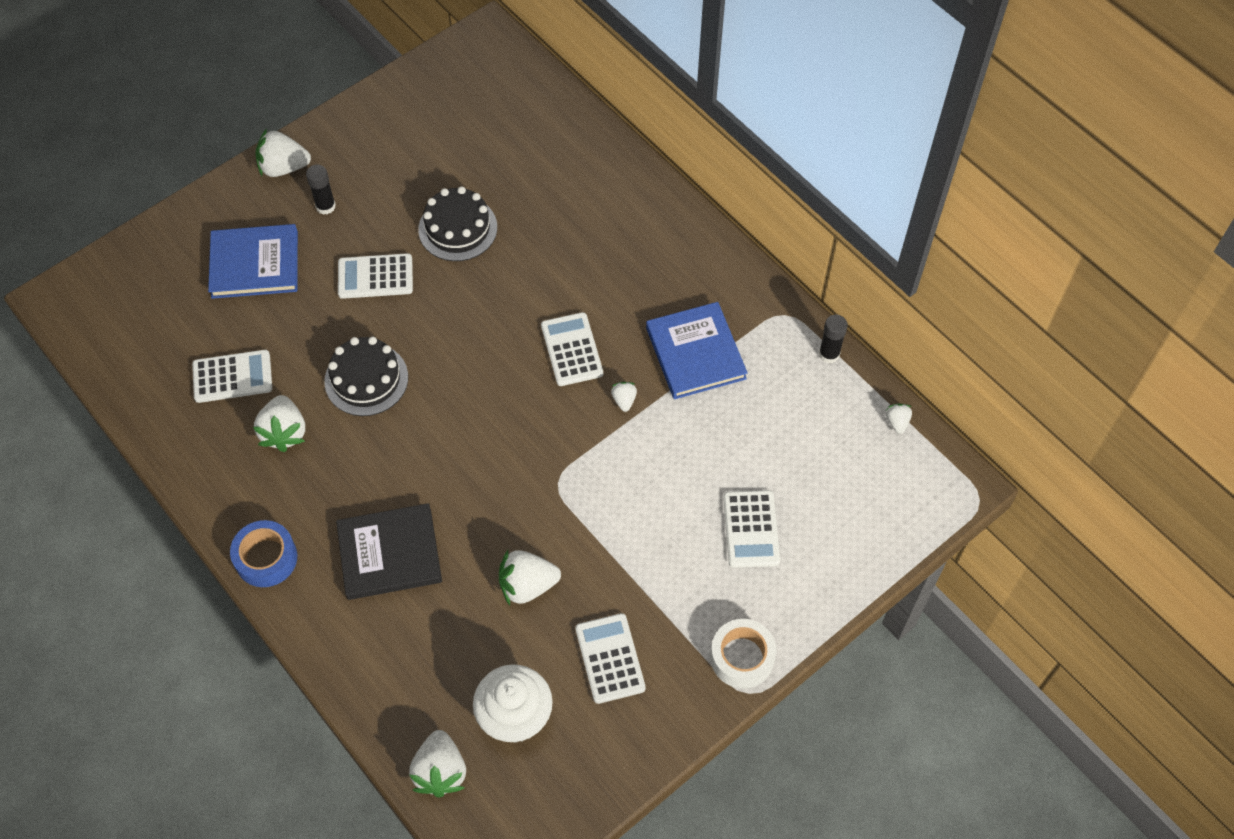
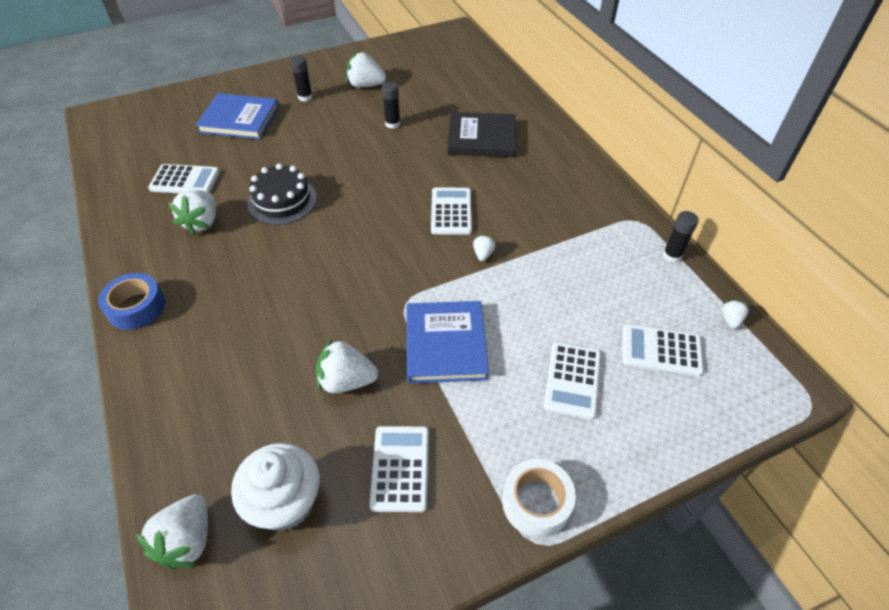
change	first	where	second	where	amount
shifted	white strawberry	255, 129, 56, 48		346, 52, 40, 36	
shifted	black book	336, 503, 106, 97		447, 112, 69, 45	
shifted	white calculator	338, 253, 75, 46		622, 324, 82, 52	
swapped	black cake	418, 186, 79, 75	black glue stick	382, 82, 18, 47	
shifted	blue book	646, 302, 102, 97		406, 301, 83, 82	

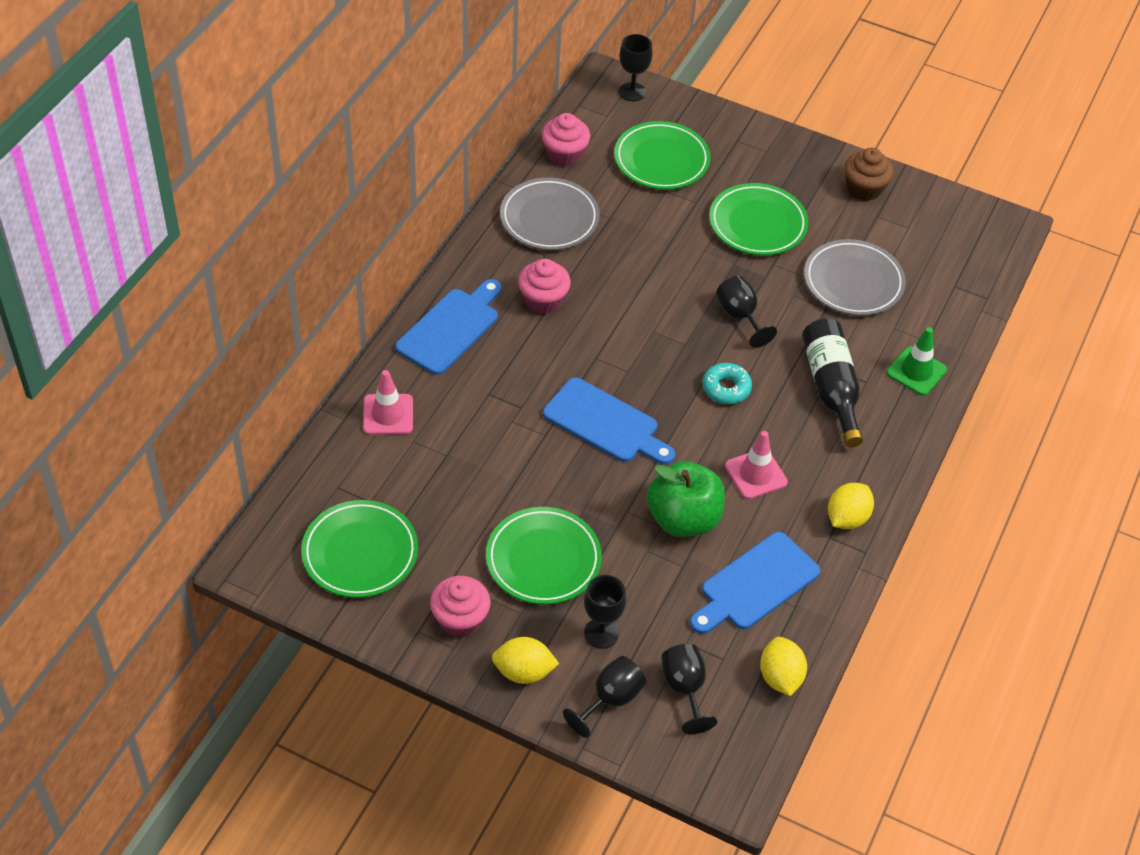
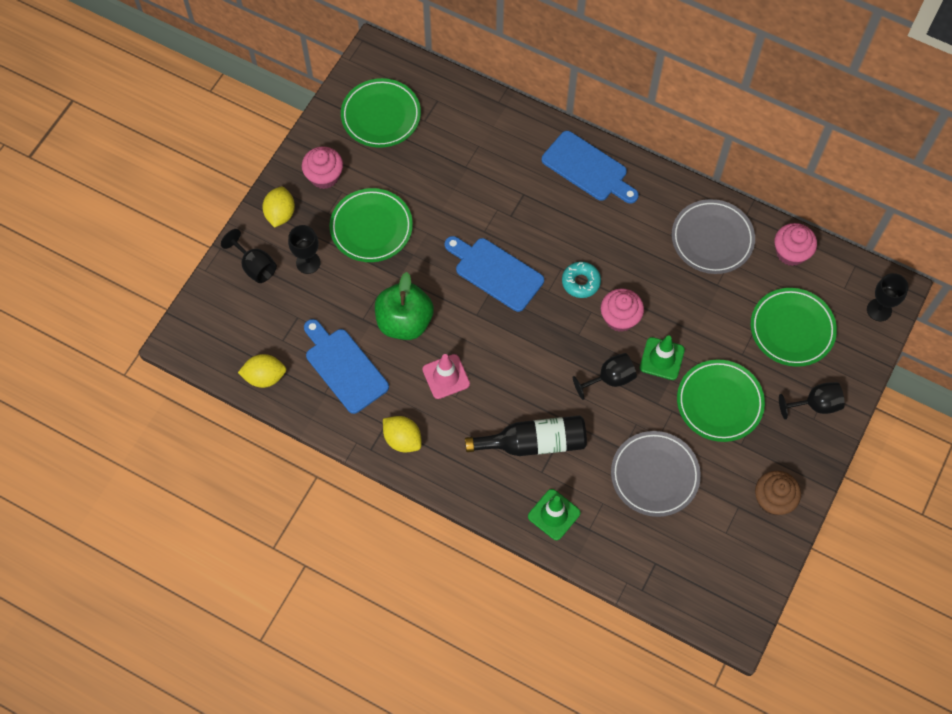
change	first	where	second	where	amount
gone	pink traffic cone	363, 370, 50, 65			
shifted	pink cupcake	518, 259, 53, 55		601, 288, 43, 44	
rotated	blue cutting board	543, 377, 132, 88		445, 236, 99, 76	90 degrees clockwise
shifted	black goblet	661, 644, 56, 90		779, 382, 66, 37	
shifted	turquoise donut	703, 363, 49, 41		562, 262, 39, 36	
new			green traffic cone	640, 335, 45, 45	

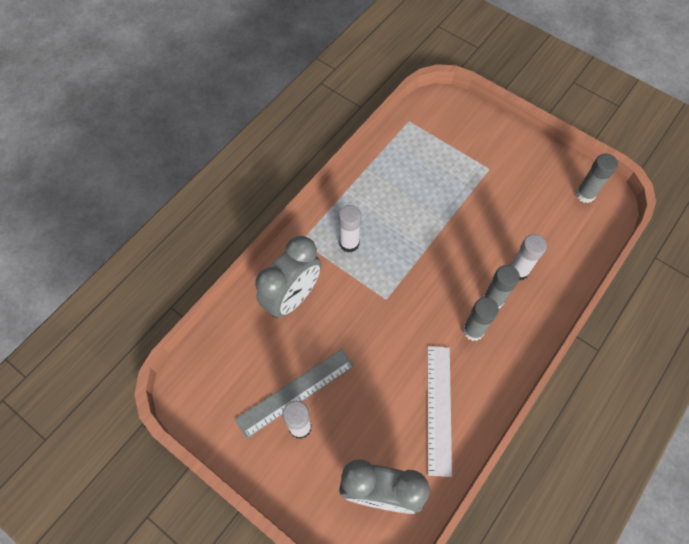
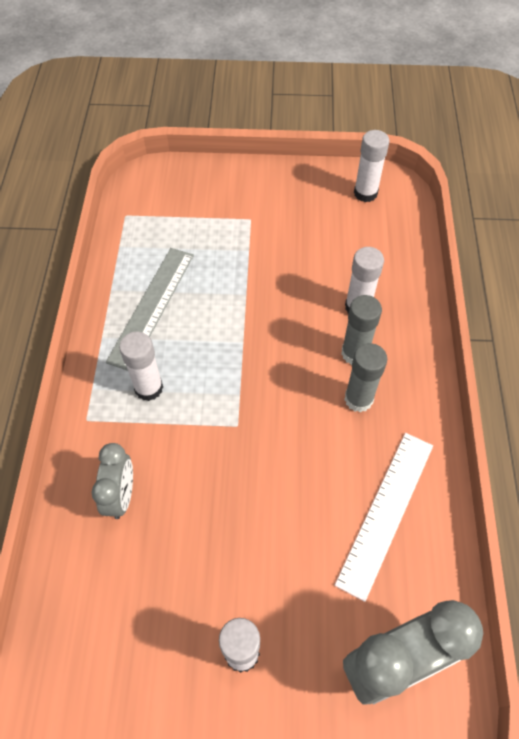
change	first	where	second	where	amount
shifted	grey ruler	235, 349, 119, 90		106, 248, 88, 123	
scaled	grey clock	256, 236, 65, 82		91, 443, 42, 76	x0.59
rotated	white ruler	428, 346, 24, 131		335, 433, 98, 169	60 degrees clockwise
repainted	grey glue stick	576, 154, 42, 49	white glue stick	354, 130, 35, 72	

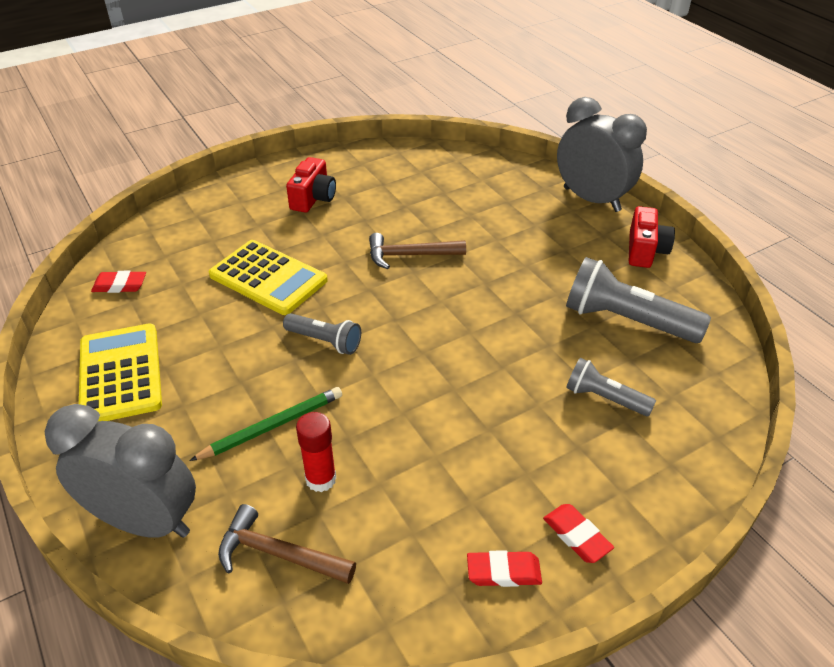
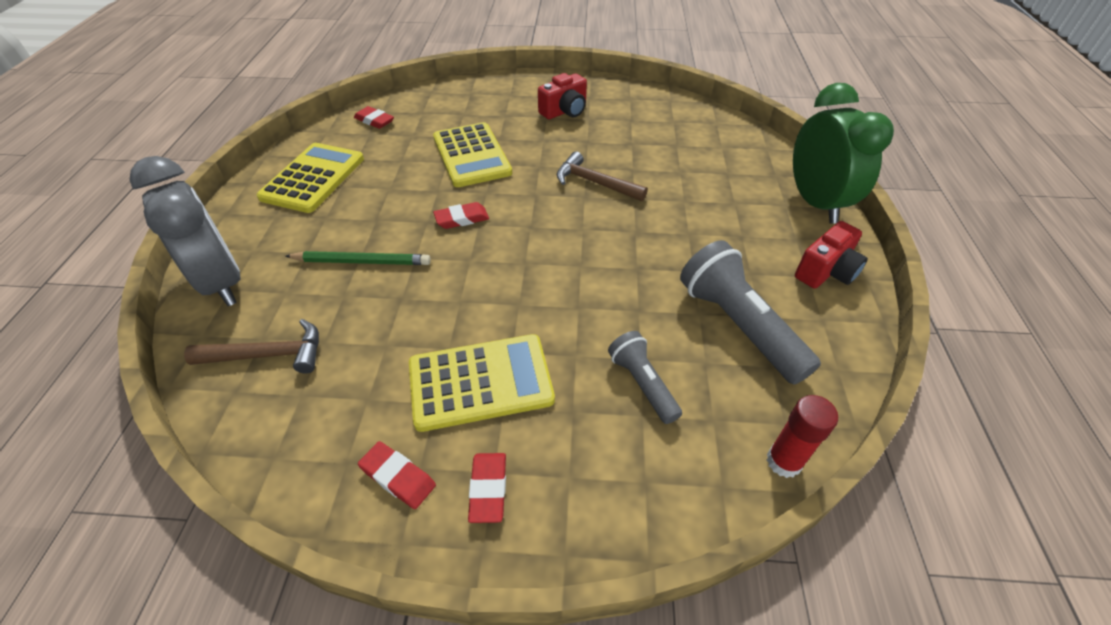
change	first	where	second	where	amount
rotated	brown hammer	218, 504, 138, 80		184, 319, 135, 54	120 degrees clockwise
swapped	grey flashlight	283, 313, 78, 42	red eraser	433, 202, 56, 27	
shifted	red glue stick	296, 412, 40, 80		767, 395, 71, 83	
repainted	grey clock	557, 97, 90, 115	green clock	793, 83, 101, 141	
new			yellow calculator	409, 334, 146, 98	

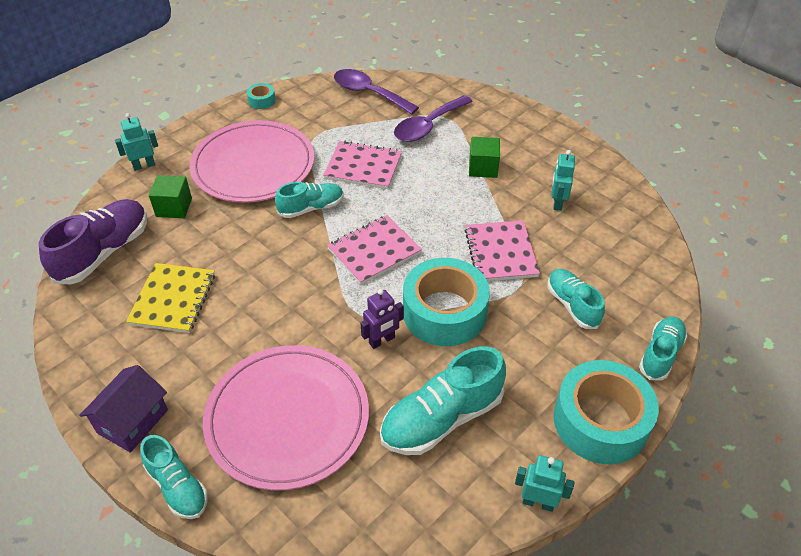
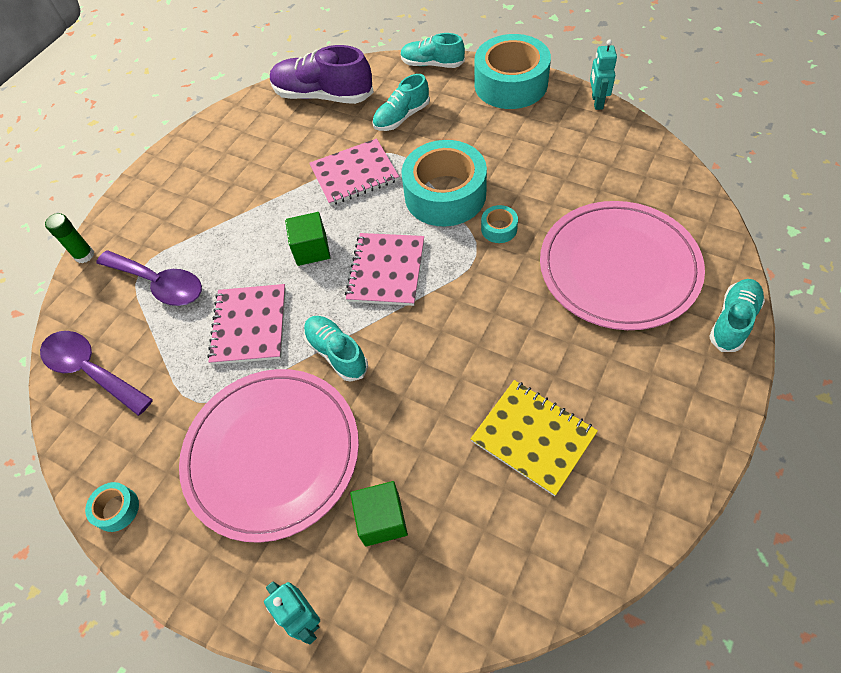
change	first	where	second	where	amount
shifted	purple shoe	39, 199, 108, 85		270, 45, 104, 59	
gone	purple house	79, 365, 89, 88			
rotated	yellow notebook	126, 263, 89, 70		470, 380, 128, 116	45 degrees clockwise
rotated	pink notebook	327, 215, 95, 70		345, 233, 79, 73	60 degrees clockwise
rotated	purple spoon	334, 69, 85, 46		40, 331, 113, 85	105 degrees clockwise
swapped	purple robot	361, 289, 43, 60	turquoise tape	481, 205, 37, 38	
gone	turquoise shoe	380, 347, 126, 108			
shifted	green cube	469, 137, 31, 41		285, 212, 46, 54	
gone	turquoise robot	552, 150, 23, 61			
new			green glue stick	45, 213, 49, 50	

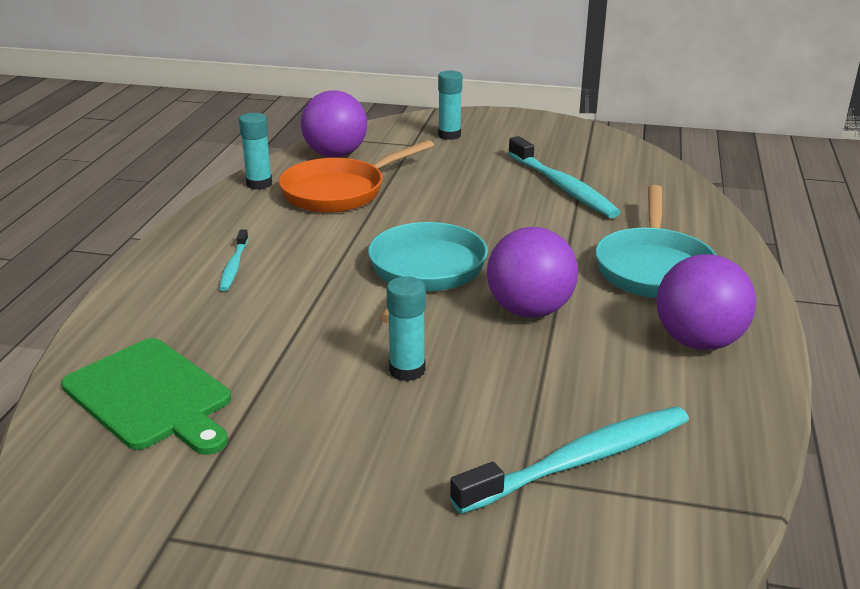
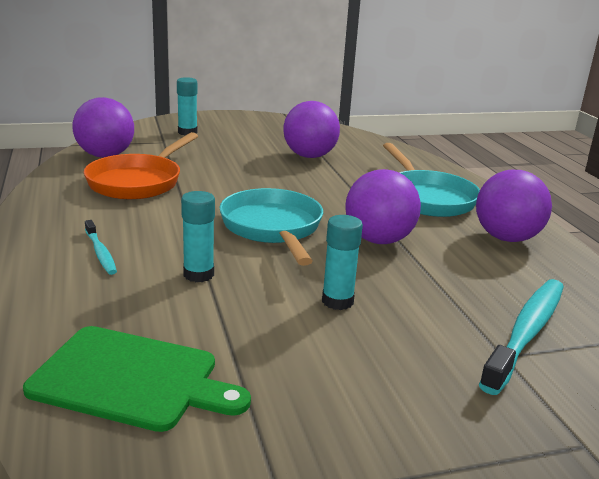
change	first	where	second	where	amount
shifted	turquoise glue stick	239, 113, 33, 77		181, 191, 34, 91	
swapped	turquoise toothbrush	508, 136, 113, 82	purple ball	283, 101, 57, 57	

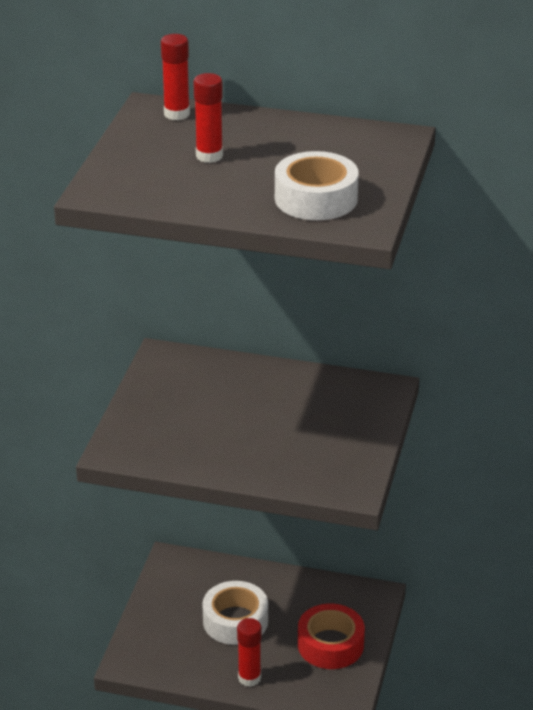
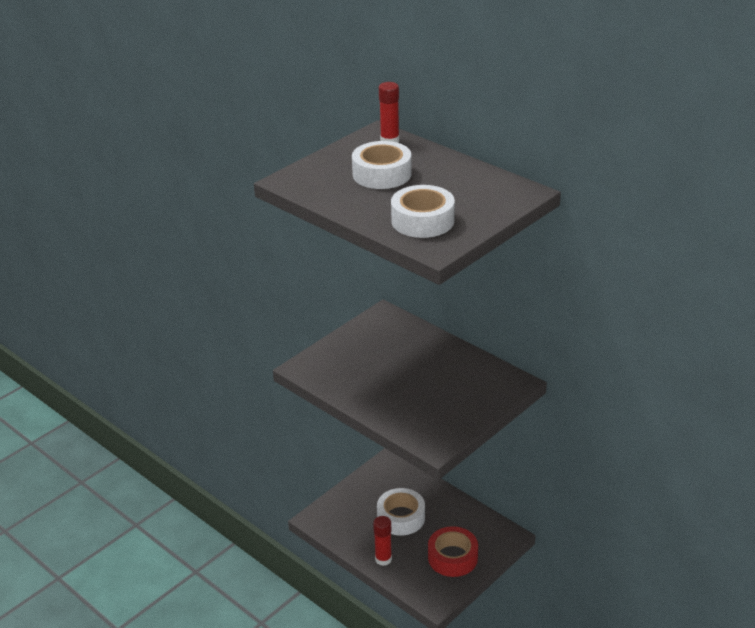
change	first	where	second	where	amount
swapped	red glue stick	193, 73, 30, 90	white tape	352, 141, 60, 48	

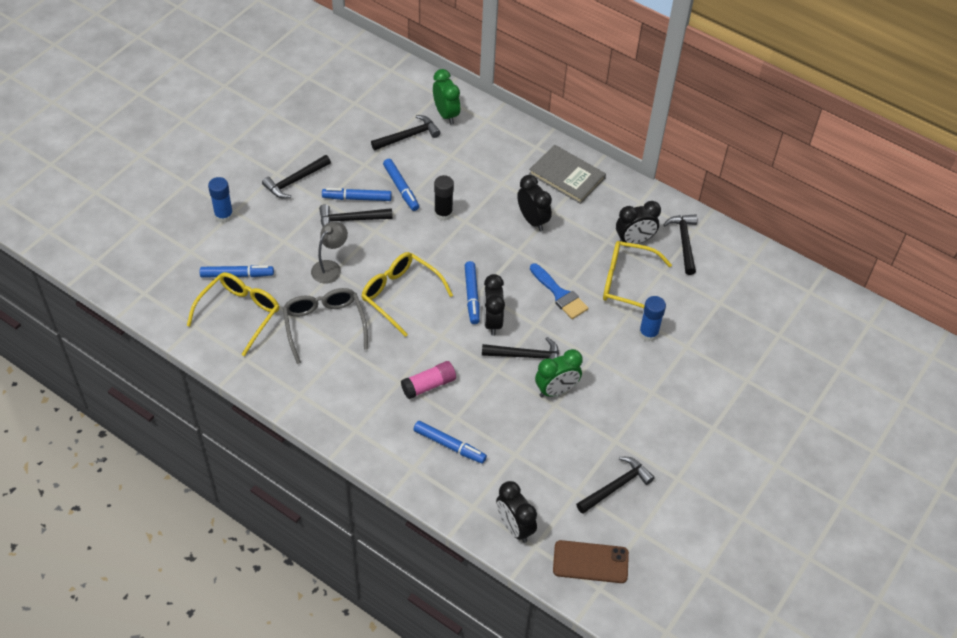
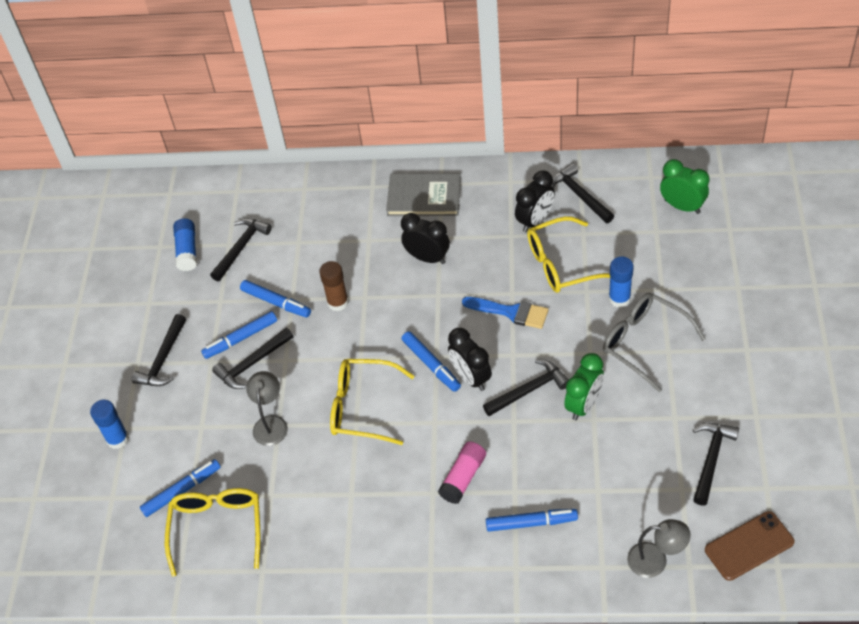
change	first	where	second	where	amount
shifted	grey glasses	283, 288, 85, 76		603, 293, 103, 99	
shifted	green clock	433, 69, 28, 56		660, 159, 49, 55	
repainted	black glue stick	434, 175, 20, 46	brown glue stick	319, 261, 30, 50	
swapped	black clock	496, 481, 41, 62	grey lamp	627, 519, 64, 59	
new			blue glue stick	173, 218, 24, 53	

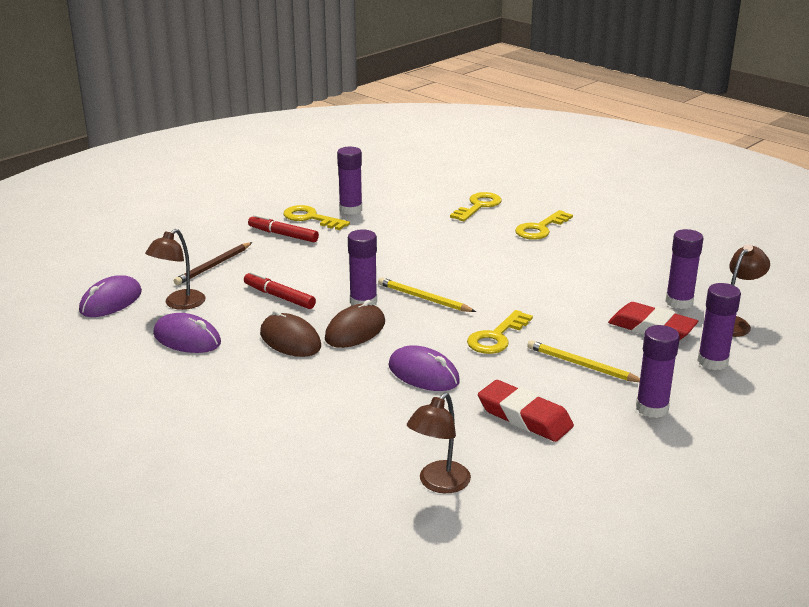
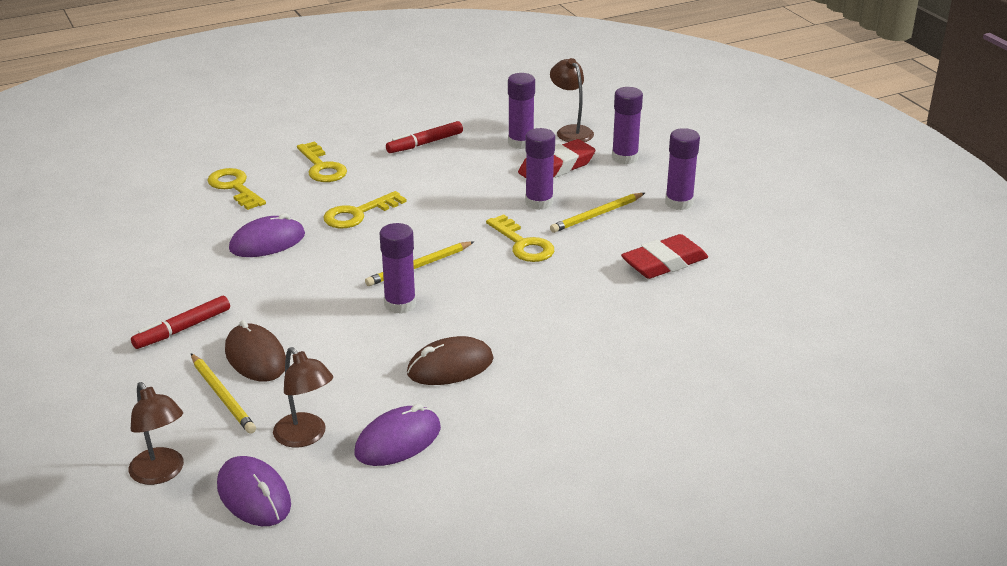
change	first	where	second	where	amount
repainted	brown pencil	174, 242, 79, 43	yellow pencil	191, 353, 65, 81	
shifted	red marker	244, 271, 72, 38		386, 121, 77, 32	
shifted	yellow key	283, 205, 67, 25		323, 191, 84, 37	
shifted	brown mouse	325, 300, 60, 48		225, 320, 61, 62	
shifted	purple glue stick	337, 147, 25, 68		525, 128, 30, 82	
shifted	purple mouse	389, 346, 71, 45		229, 213, 76, 44	
shifted	brown lamp	407, 392, 64, 101		128, 382, 56, 103	

